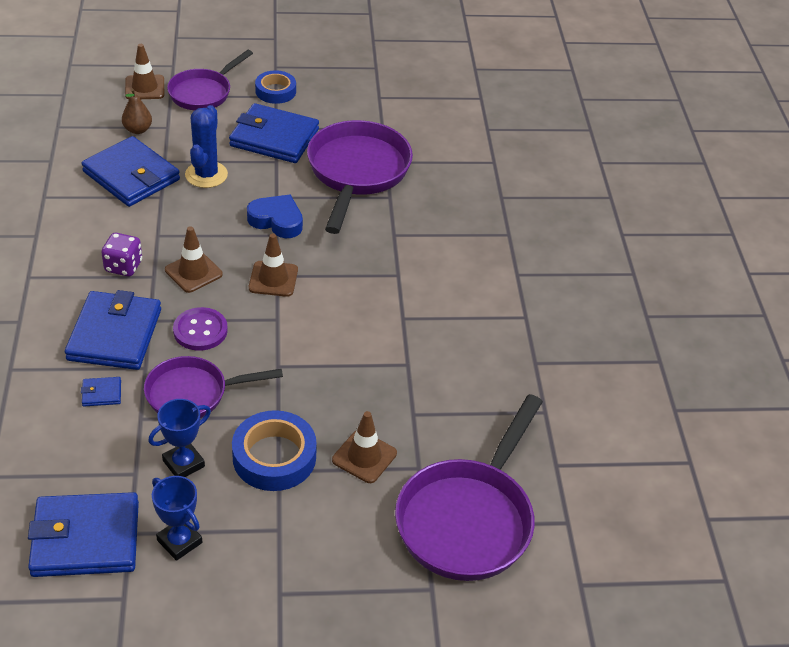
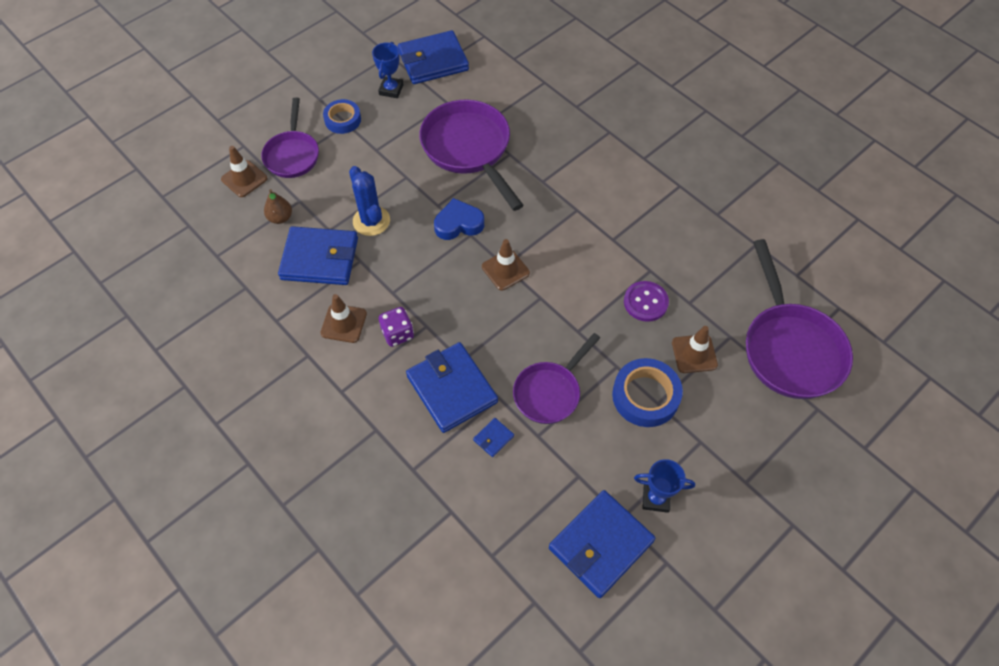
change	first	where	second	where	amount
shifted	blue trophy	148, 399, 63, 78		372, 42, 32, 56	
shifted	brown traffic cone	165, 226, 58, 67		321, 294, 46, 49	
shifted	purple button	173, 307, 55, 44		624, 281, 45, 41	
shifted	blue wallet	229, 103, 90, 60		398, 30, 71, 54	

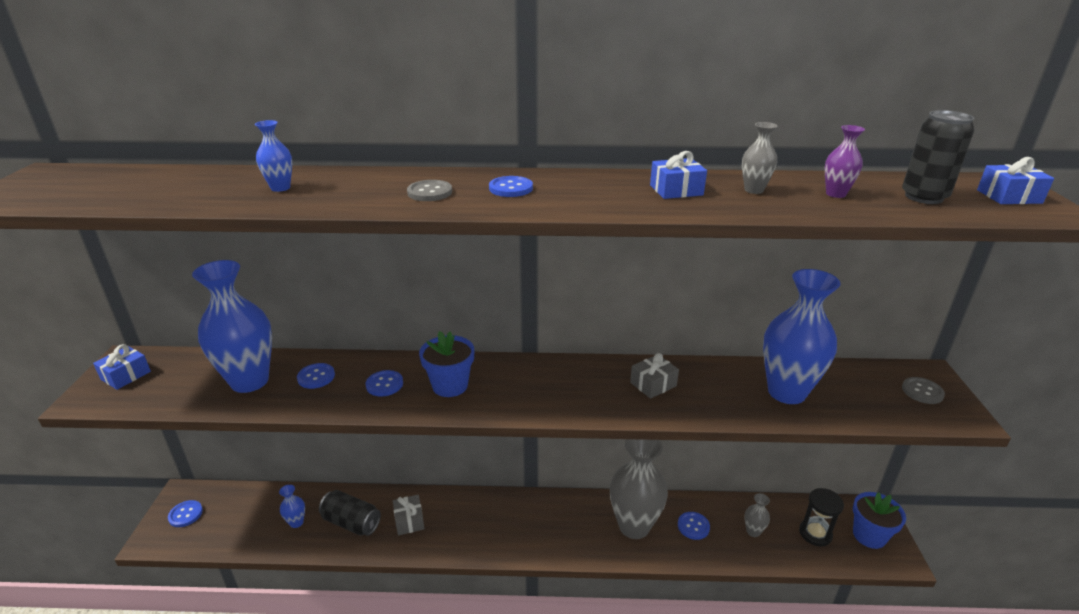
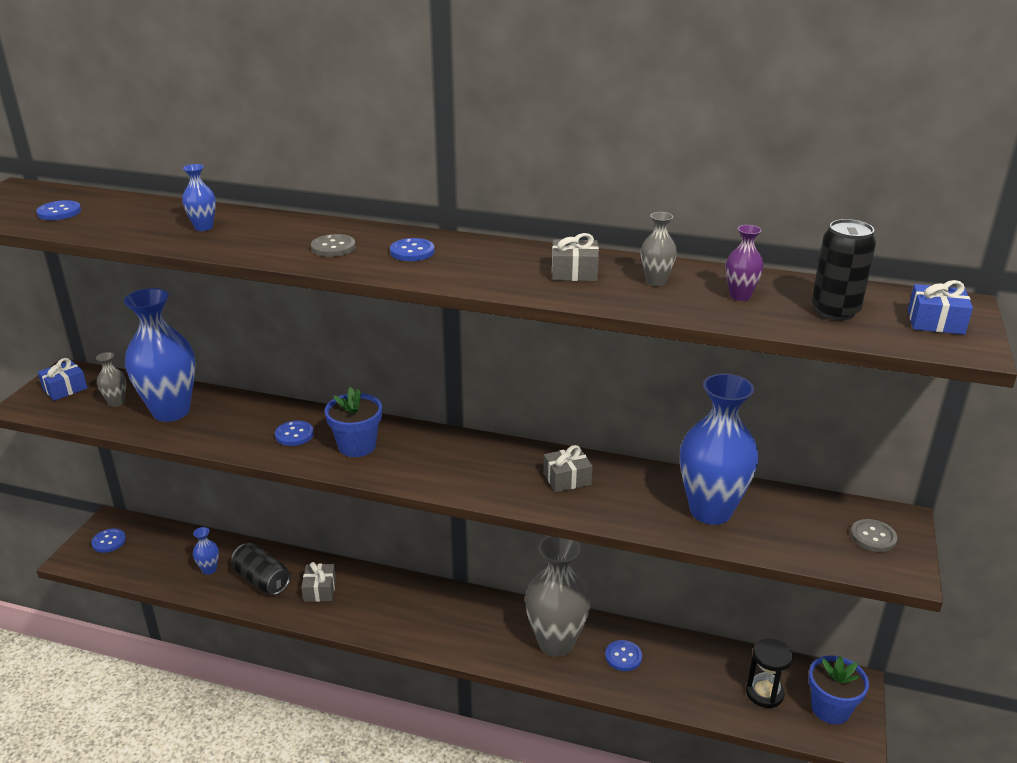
change	first	where	second	where	amount
shifted	blue button	297, 363, 38, 26		36, 200, 45, 20	
repainted	blue gift	650, 151, 57, 48	grey gift	552, 233, 47, 48	
shifted	grey vase	745, 493, 25, 44		96, 352, 30, 55	

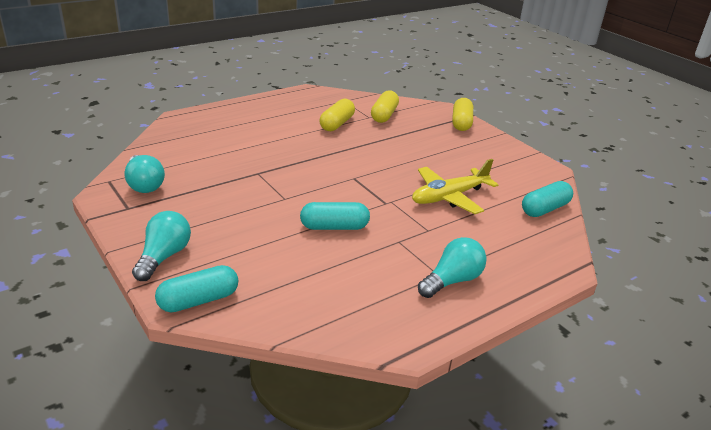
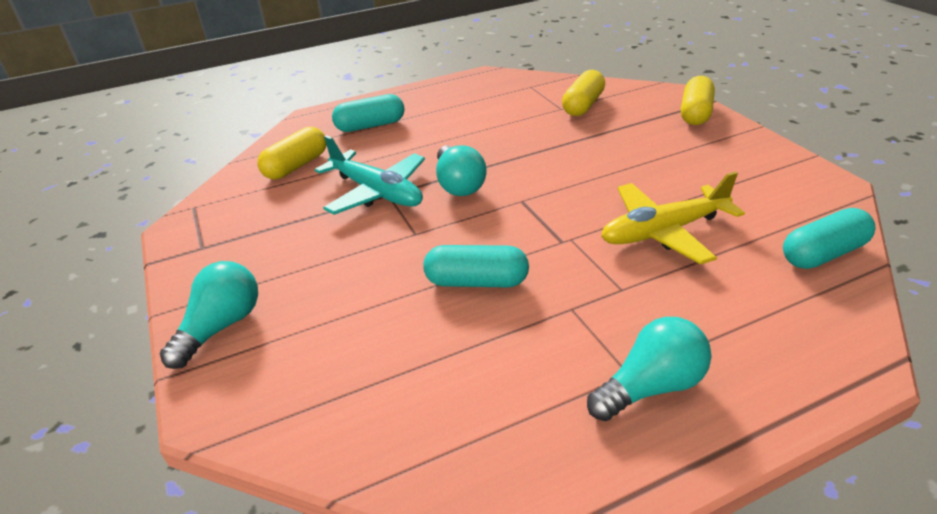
change	first	where	second	where	amount
shifted	turquoise light bulb	124, 155, 41, 38		436, 145, 50, 51	
shifted	turquoise capsule	155, 265, 83, 47		332, 94, 73, 38	
shifted	yellow capsule	320, 99, 35, 32		257, 127, 69, 52	
new			turquoise plane	315, 135, 110, 80	

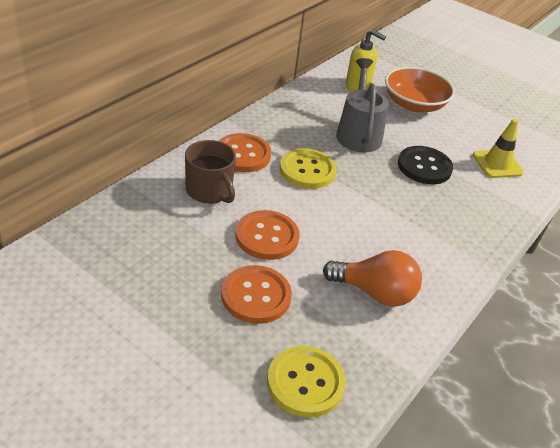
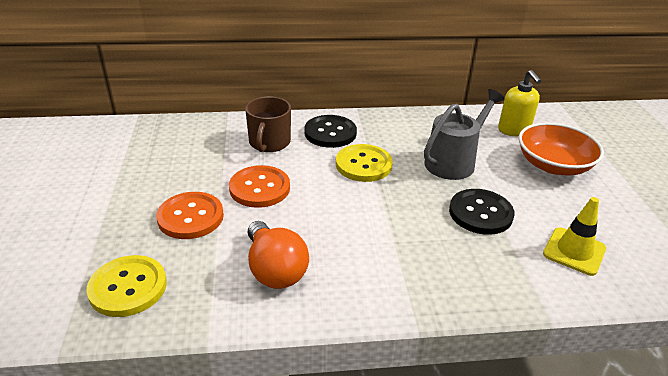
change	first	where	second	where	amount
repainted	orange button	219, 133, 52, 39	black button	304, 115, 53, 33	

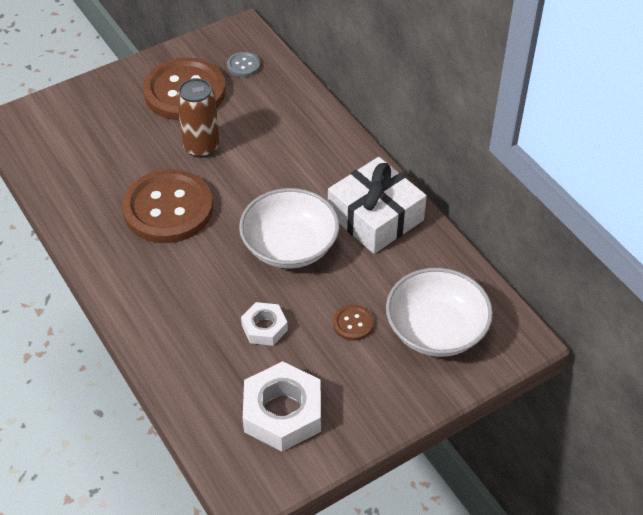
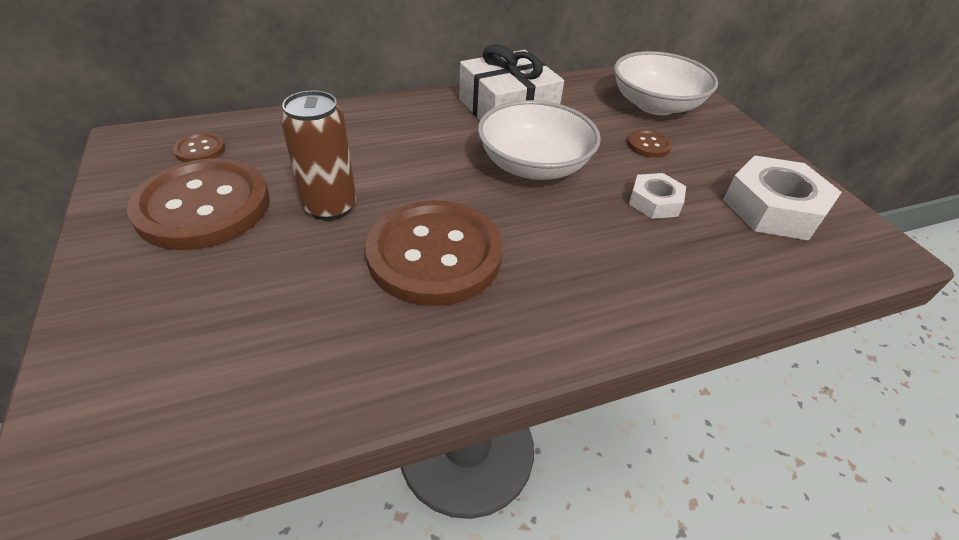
change	first	where	second	where	amount
repainted	grey button	227, 52, 34, 25	brown button	173, 133, 52, 29	

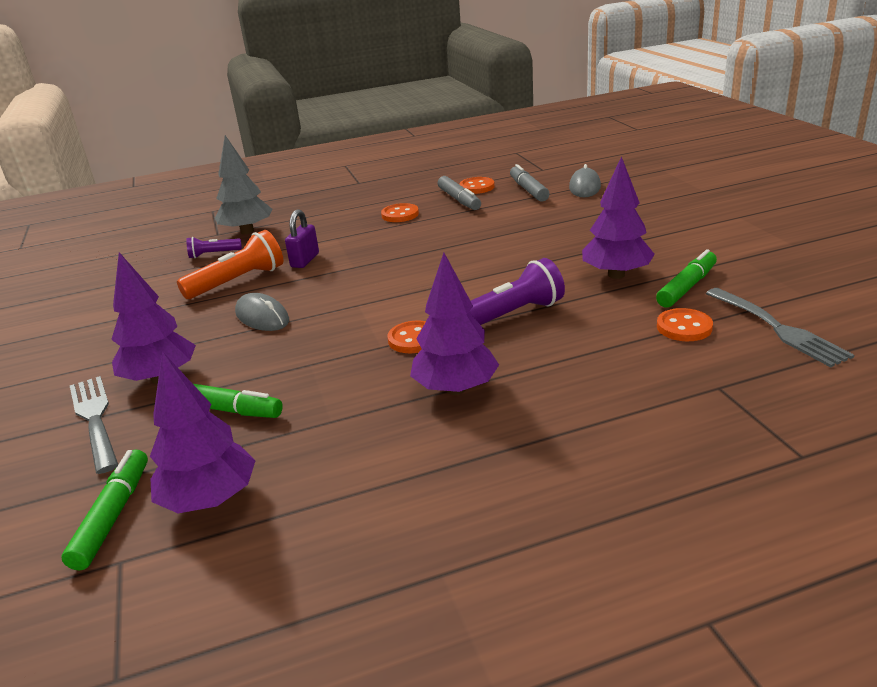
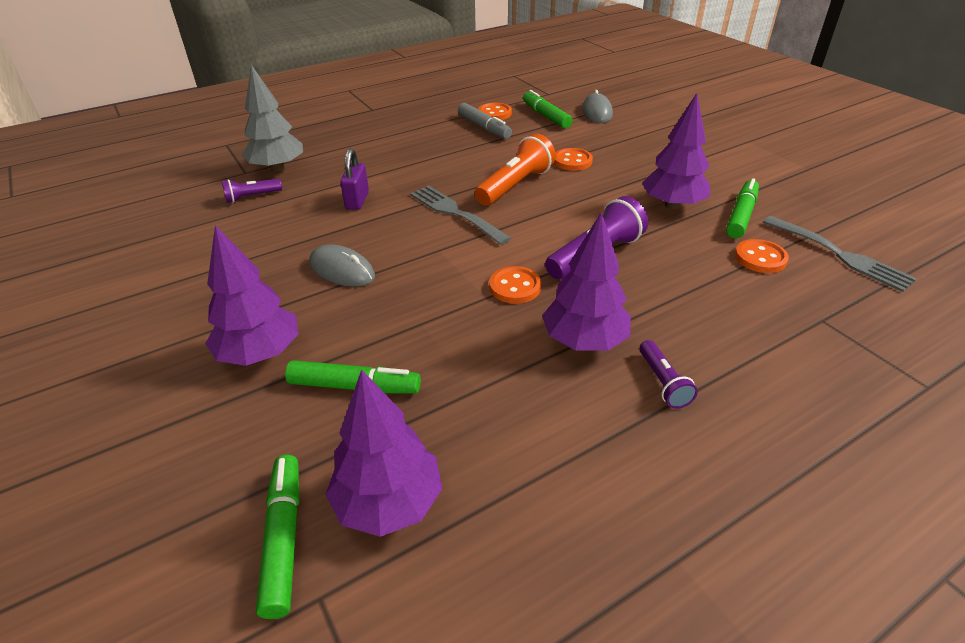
change	first	where	second	where	amount
shifted	grey fork	70, 376, 48, 98		410, 185, 101, 60	
shifted	orange flashlight	177, 230, 106, 69		475, 134, 81, 72	
shifted	orange button	381, 203, 38, 19		554, 148, 39, 23	
repainted	grey marker	510, 164, 40, 38	green marker	523, 90, 50, 38	
new			purple flashlight	639, 340, 59, 69	

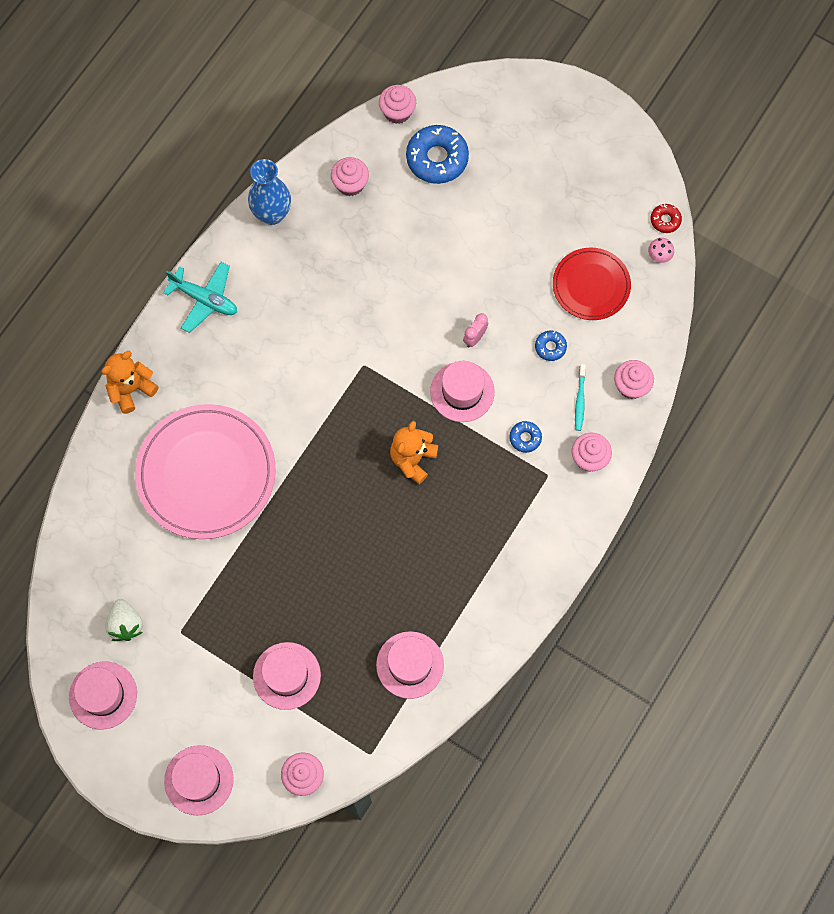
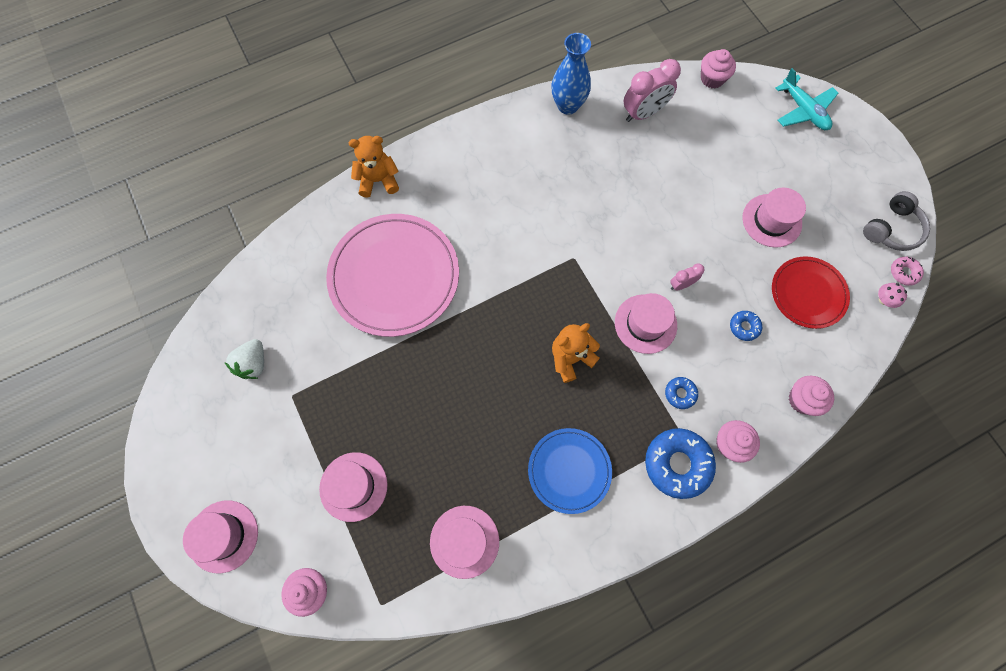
change	first	where	second	where	amount
shifted	pink hat	69, 662, 68, 67		743, 188, 63, 60	
shifted	turquoise plane	164, 262, 73, 71		776, 68, 63, 62	
swapped	pink cupcake	331, 157, 38, 39	pink clock	624, 59, 57, 63	
shifted	blue donut	406, 125, 63, 59		645, 428, 71, 71	
gone	turquoise toothbrush	575, 364, 11, 67			
repainted	red donut	650, 204, 32, 29	pink donut	891, 257, 33, 29	
new			blue plate	528, 428, 84, 86	
new			grey headphones	863, 191, 67, 60	

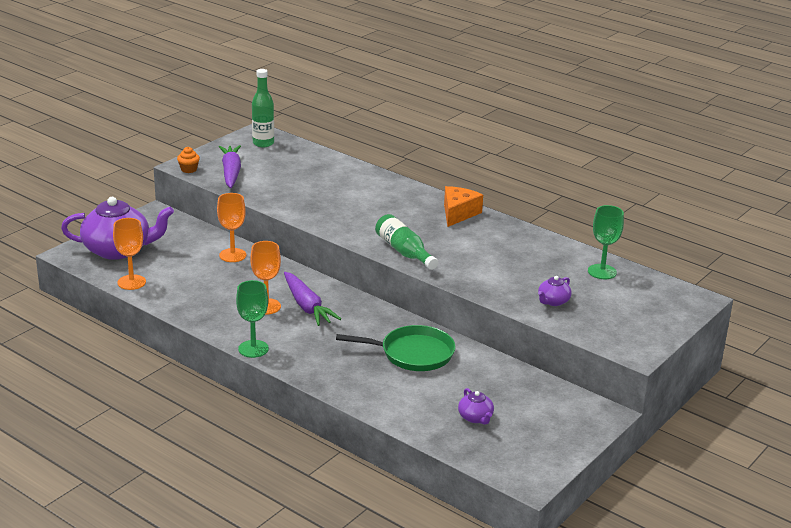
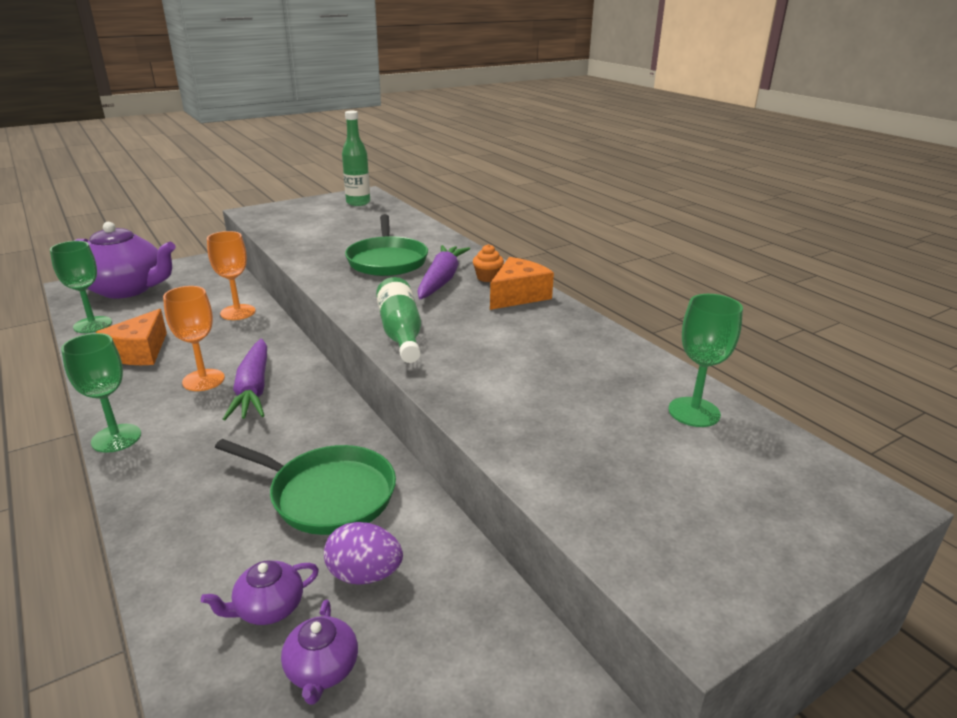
change	first	where	second	where	amount
repainted	orange goblet	113, 218, 33, 72	green goblet	50, 241, 62, 92	
shifted	orange cupcake	177, 147, 23, 26		473, 244, 31, 38	
shifted	purple carrot	219, 145, 22, 43		417, 245, 53, 54	
shifted	purple teapot	538, 276, 34, 30		201, 560, 118, 65	
new			orange cheese	96, 309, 71, 56	
new			purple egg	324, 522, 79, 63	
new			green pan	345, 214, 83, 62	

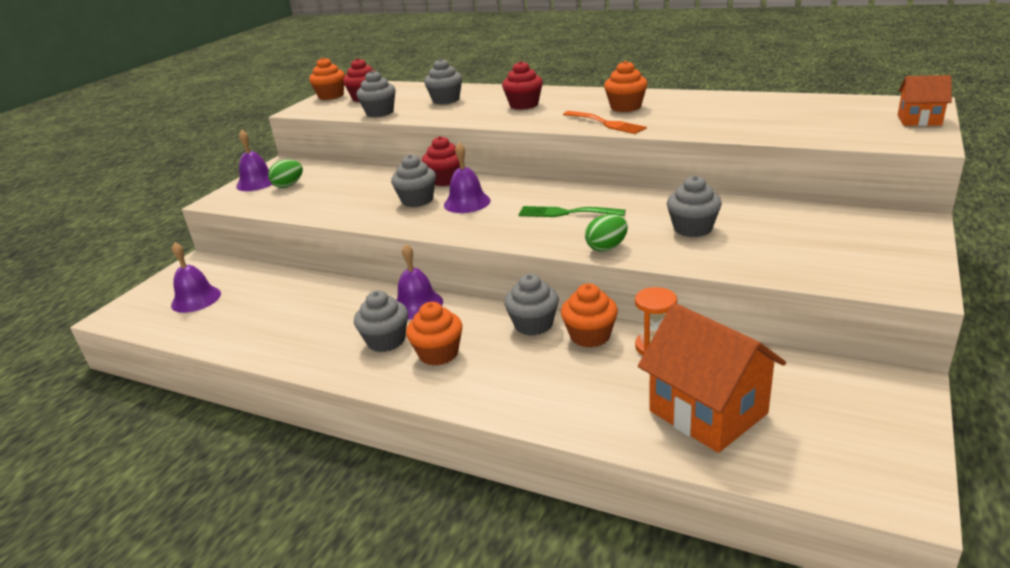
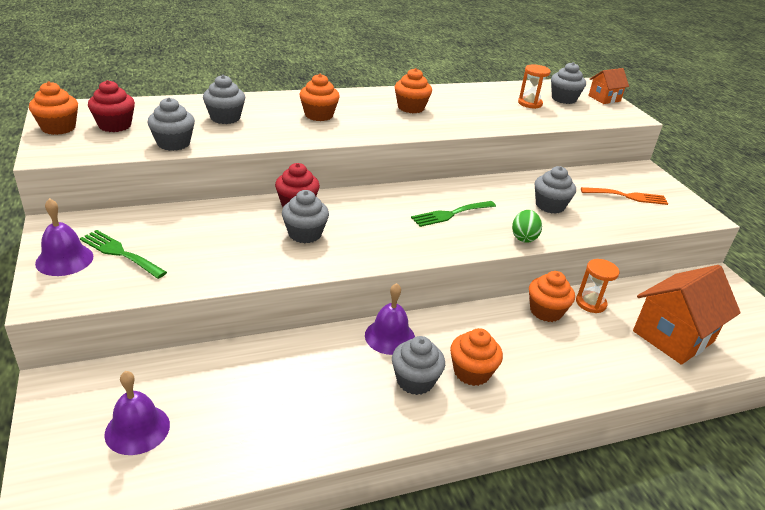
change	first	where	second	where	amount
swapped	green egg	268, 160, 35, 28	green fork	80, 230, 87, 49	
gone	purple bell	444, 143, 47, 70			
repainted	red cupcake	502, 61, 41, 49	orange cupcake	299, 74, 41, 47	
shifted	grey cupcake	504, 274, 55, 62		551, 62, 35, 42	
shifted	orange fork	563, 111, 84, 23		581, 187, 87, 18	
rotated	orange house	638, 303, 148, 150		633, 265, 108, 100	45 degrees counterclockwise
new			orange hourglass	518, 64, 33, 45	

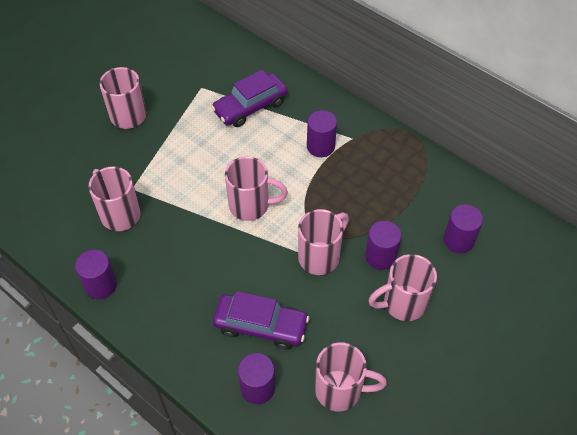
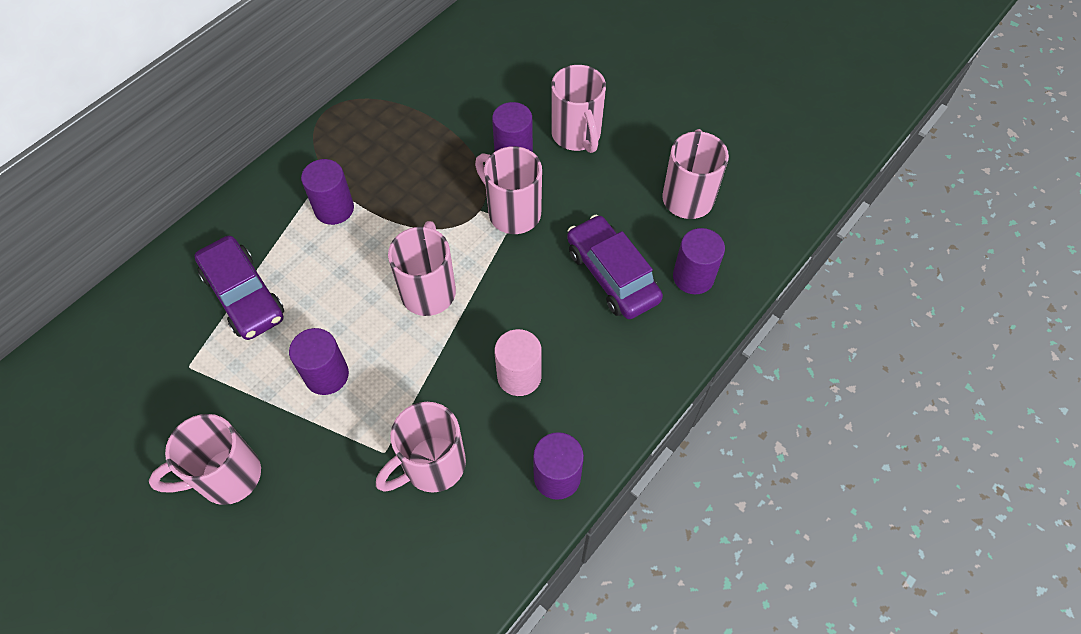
change	first	where	second	where	amount
rotated	purple car	213, 291, 97, 59		567, 215, 96, 104	45 degrees counterclockwise
shifted	purple cylinder	443, 204, 40, 49		289, 328, 60, 67	
new			pink cylinder	495, 329, 47, 67	

